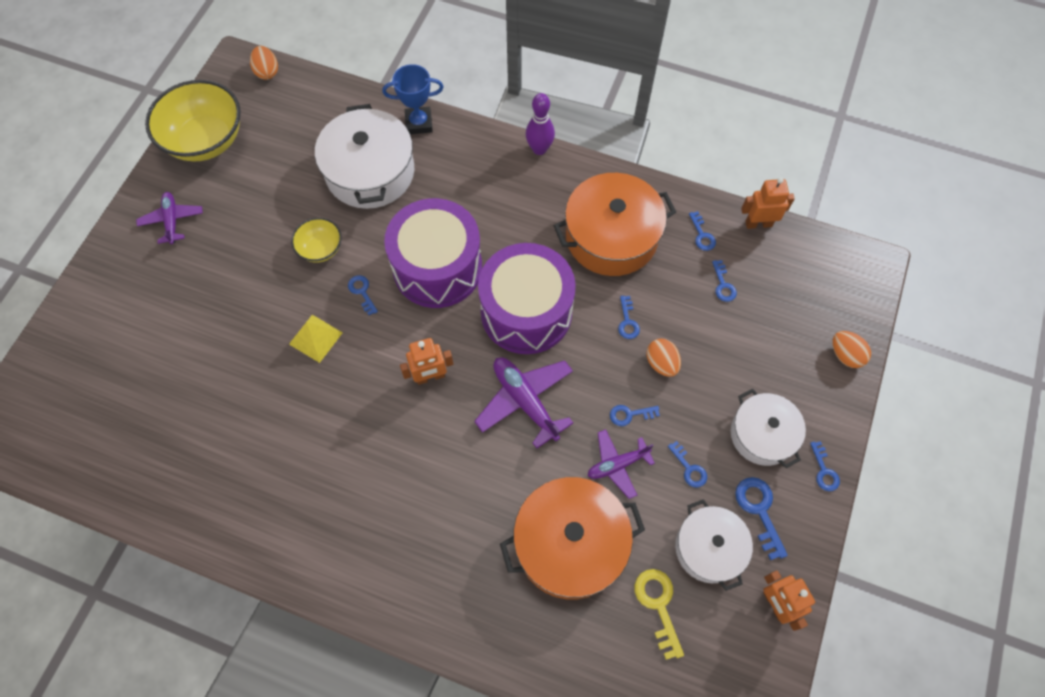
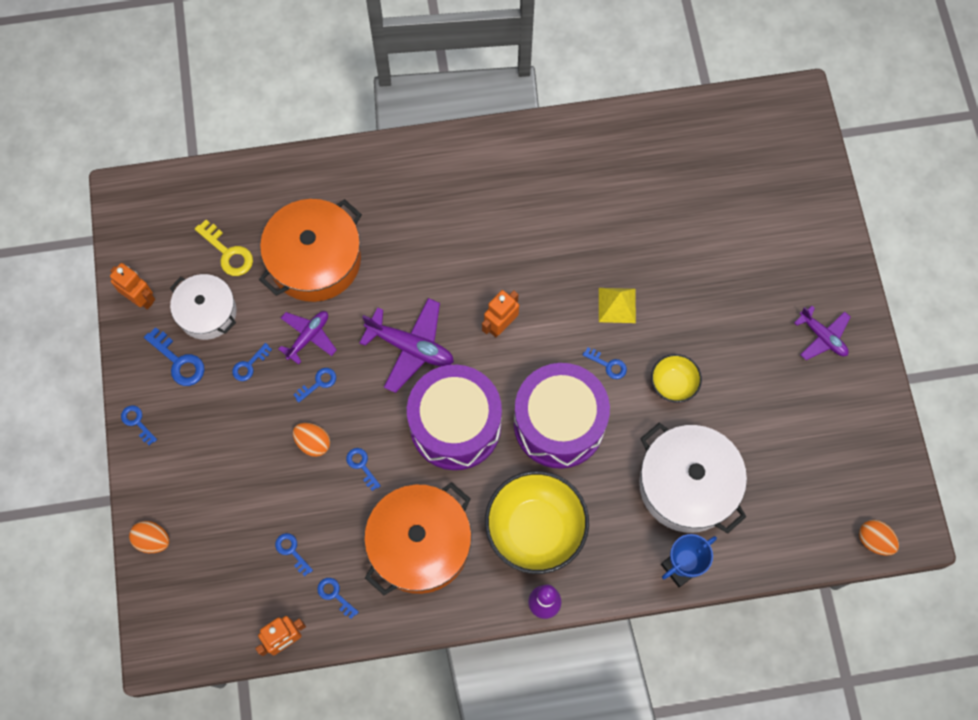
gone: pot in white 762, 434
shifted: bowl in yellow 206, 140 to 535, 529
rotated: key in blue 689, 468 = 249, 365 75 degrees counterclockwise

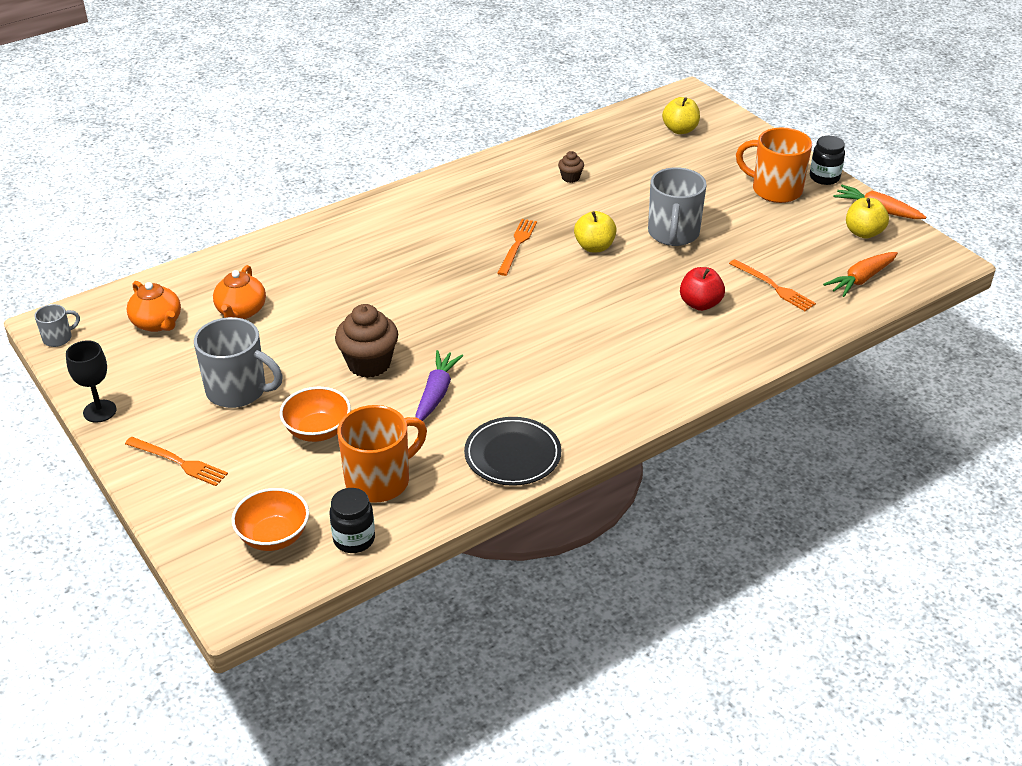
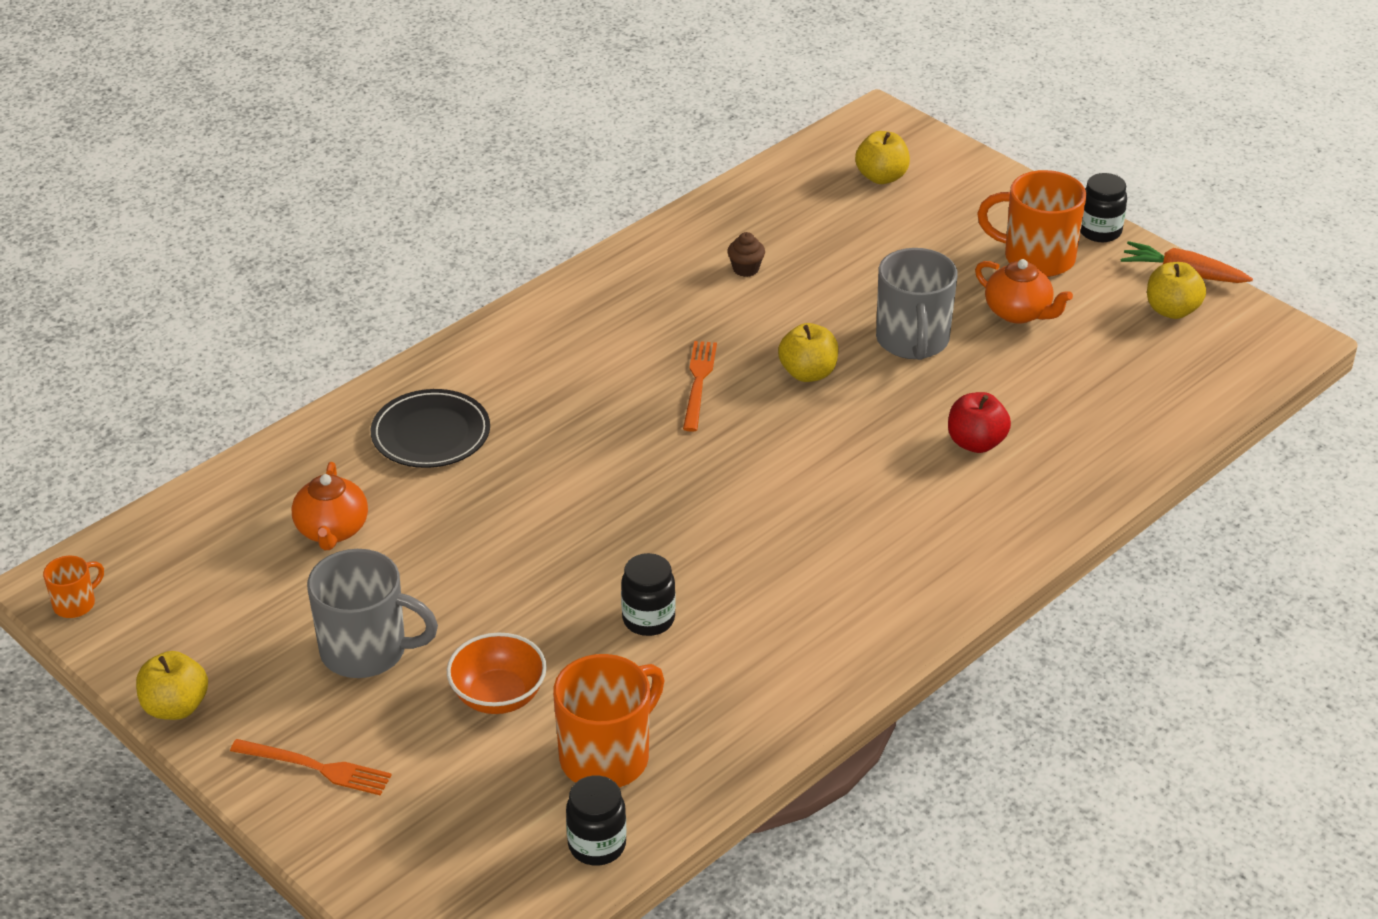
gone: carrot in orange 861, 280; fork in orange 773, 287; cupcake in brown 369, 363; bowl in orange 274, 536
shifted: teapot in orange 158, 323 to 1018, 312; plate in black 512, 455 to 431, 433
swapped: goblet in black 99, 411 to apple in yellow 175, 707; carrot in purple 436, 393 to jar in black 648, 619
repainted: mug in grey 58, 338 to mug in orange 75, 604

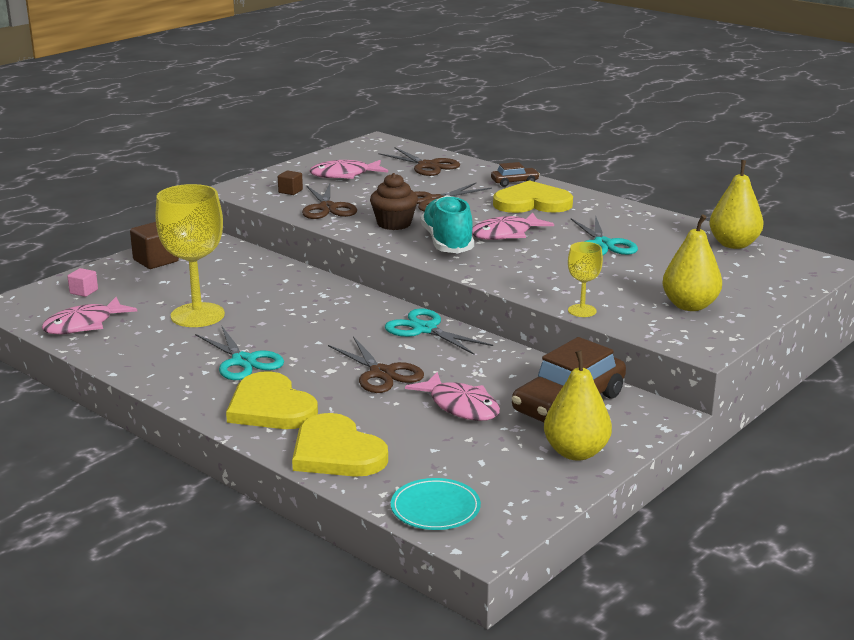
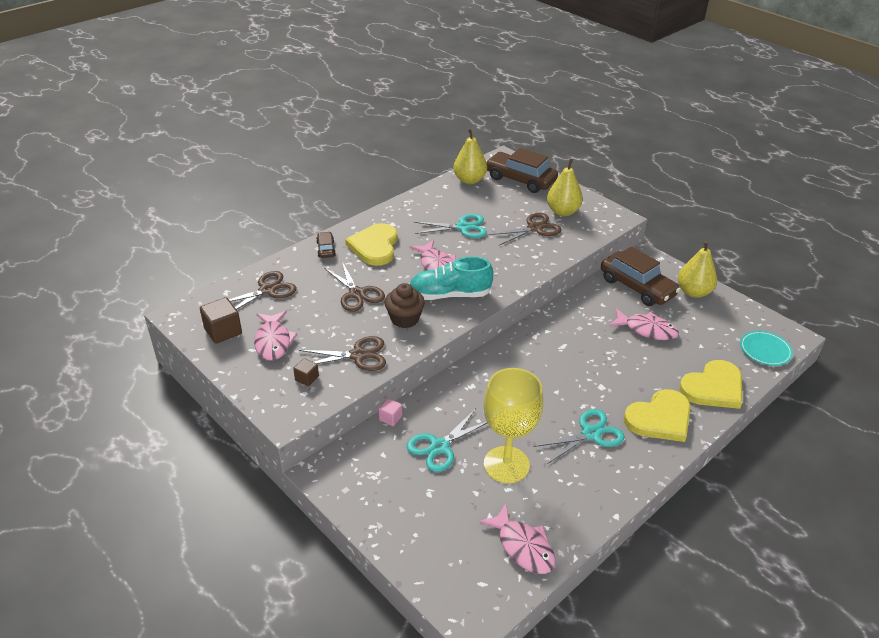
gone: goblet in yellow 582, 311
new: car in brown 520, 180
shifted: cube in brown 156, 260 to 223, 331; cube in pink 84, 291 to 390, 418; scissors in turquoise 425, 329 to 439, 446; scissors in brown 382, 373 to 535, 228
rotated: fish in pink 460, 406 = 646, 330 60 degrees clockwise

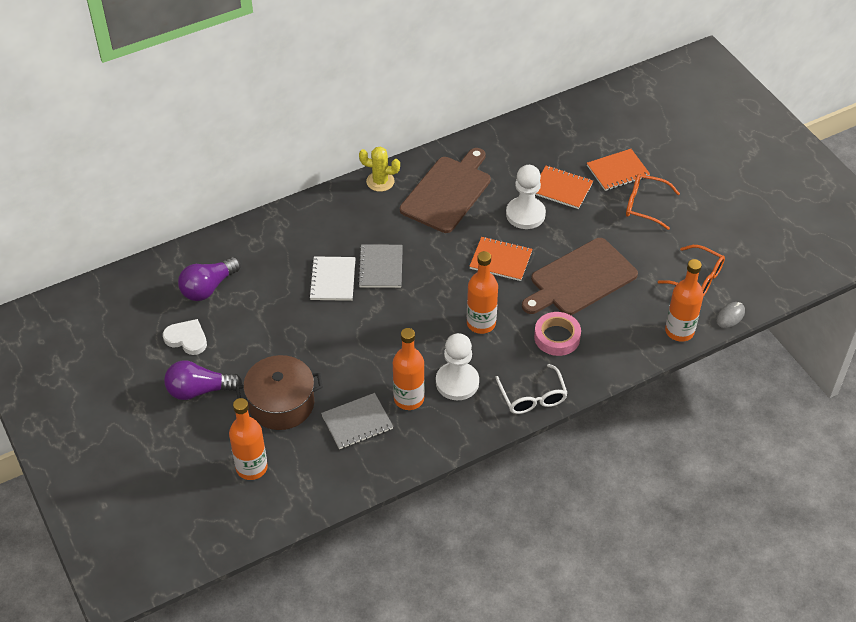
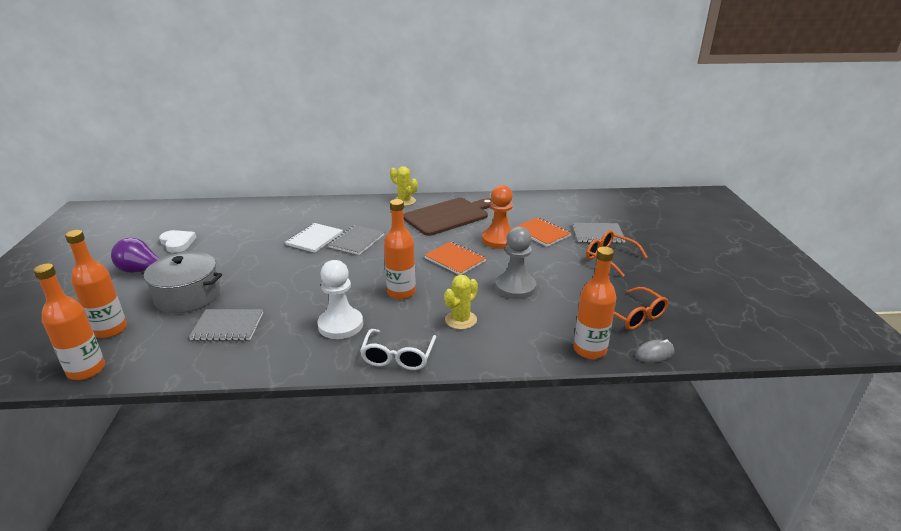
gone: light bulb in purple 208, 287
shifted: bottle in orange 409, 399 to 86, 370
swapped: cutting board in brown 580, 279 to pawn in grey 515, 287; tape in pink 557, 337 to cactus in yellow 461, 320
repainted: notebook in orange 617, 171 to notebook in grey 598, 234; pawn in white 525, 214 to pawn in orange 499, 240; pot in brown 281, 403 to pot in grey 188, 296

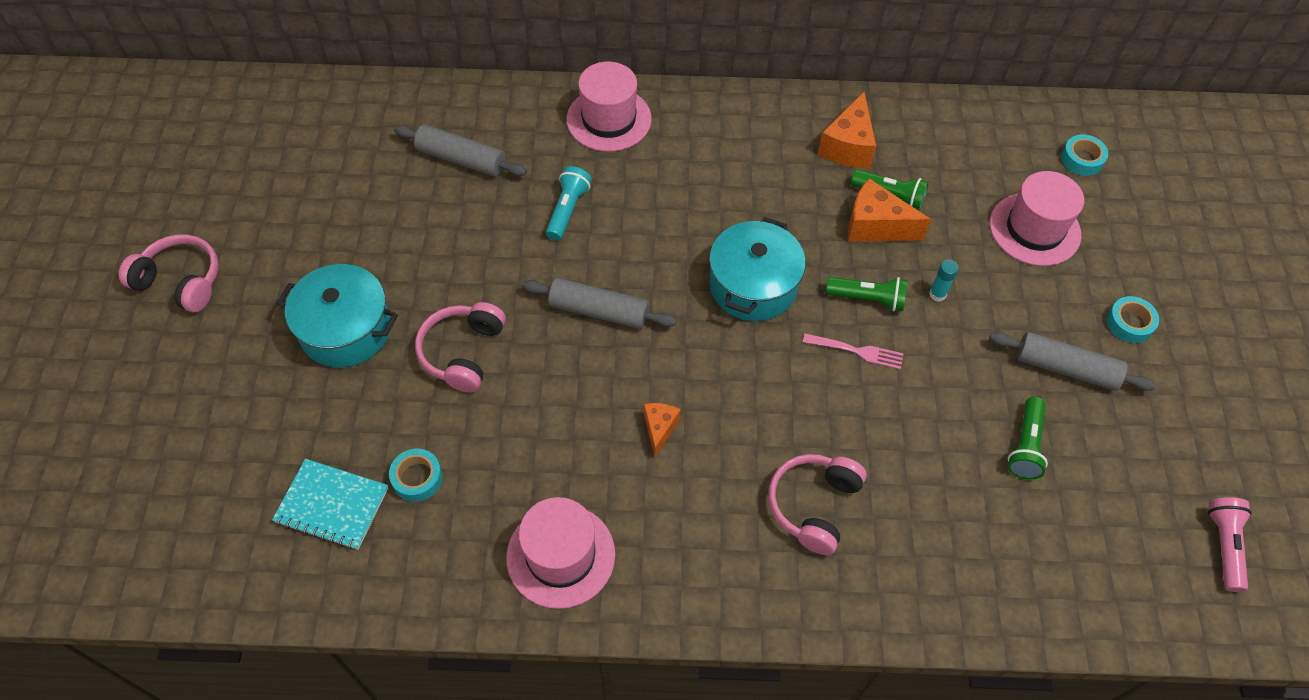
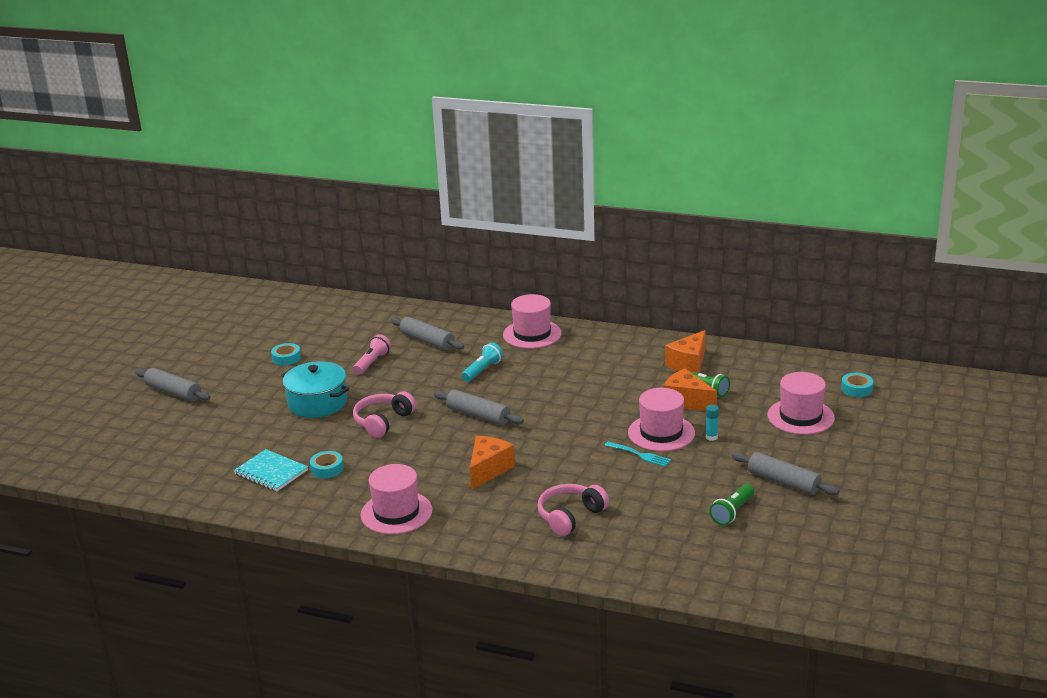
gone: pot in turquoise 753, 285; headphones in pink 181, 281
new: rolling pin in grey 173, 392
shifted: tape in turquoise 1129, 323 to 286, 358; flashlight in pink 1223, 546 to 372, 362
swapped: flashlight in green 868, 299 to hat in pink 661, 433
repainted: fork in pink 857, 351 to fork in turquoise 639, 455
scaled: cheese in orange 659, 429 = 488, 470 x1.70

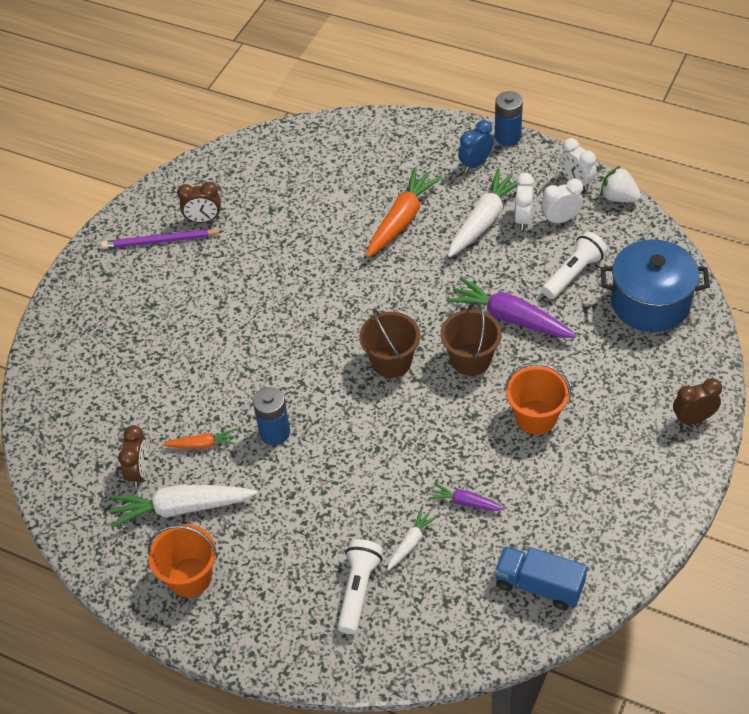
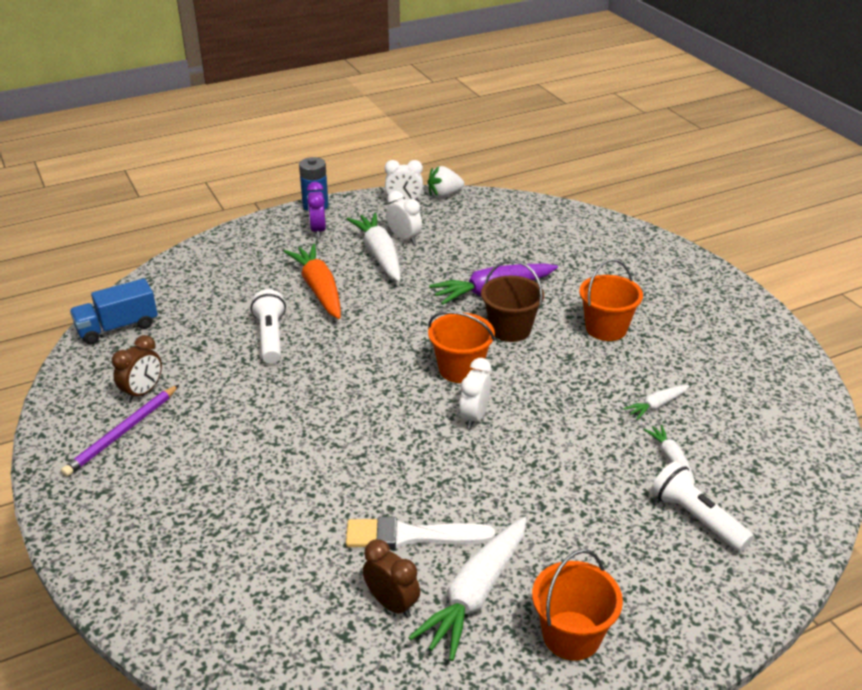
gone: pot in blue 650, 303; clock in brown 693, 419; battery in blue 274, 433
shifted: clock in white 560, 219 to 474, 417; flashlight in white 573, 274 to 271, 337; truck in blue 539, 586 to 118, 327
swapped: carrot in orange 202, 444 to brush in white 411, 536
repainted: clock in blue 475, 164 to clock in purple 318, 231; bucket in brown 391, 361 to bucket in orange 460, 369; carrot in purple 465, 502 to carrot in white 656, 406

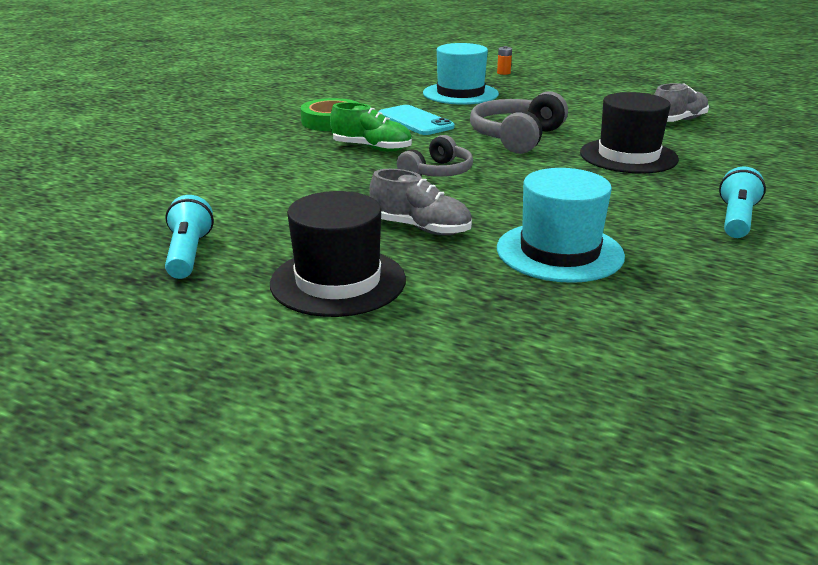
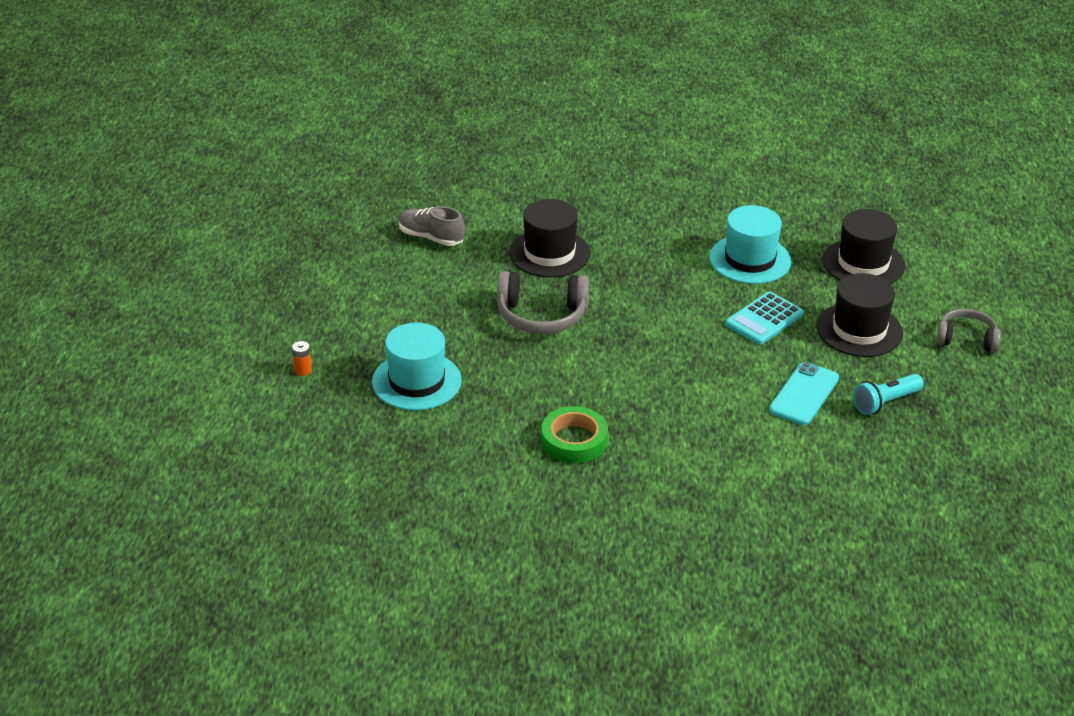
gone: shoe in green 372, 148; flashlight in turquoise 736, 219
new: hat in black 863, 263
shifted: phone in turquoise 415, 121 to 804, 394; headphones in grey 437, 172 to 966, 339
swapped: shoe in grey 420, 228 to calculator in turquoise 764, 319

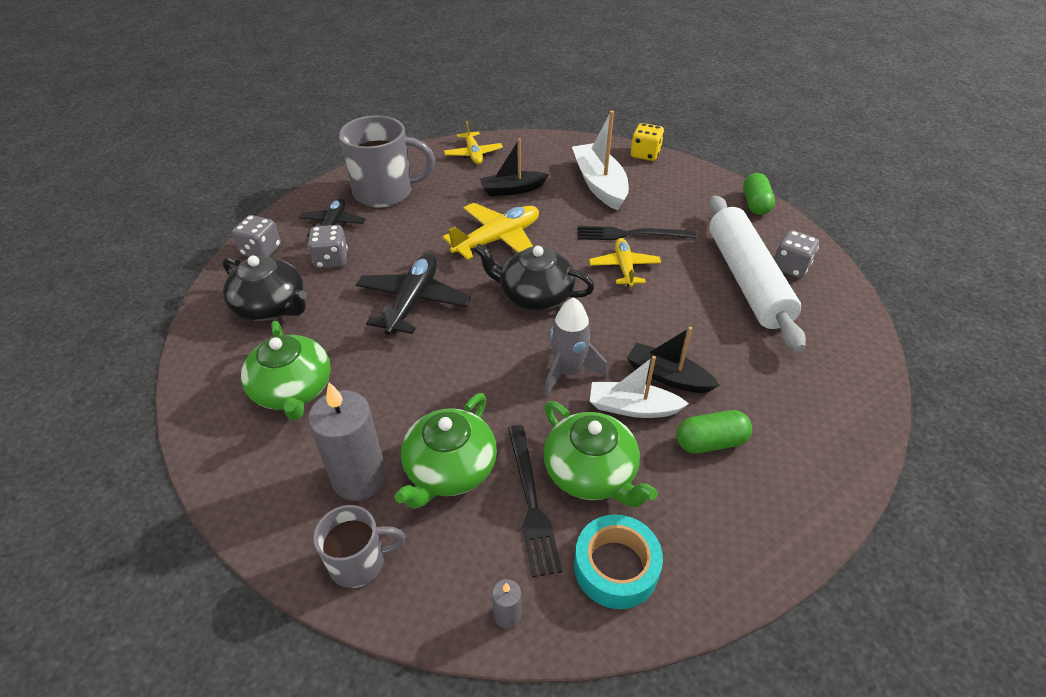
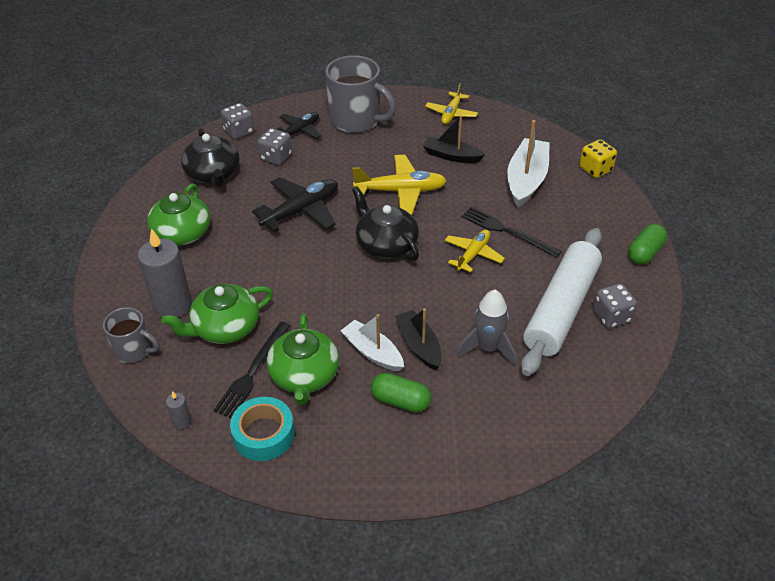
shifted: rocket in grey 568, 372 to 487, 348

